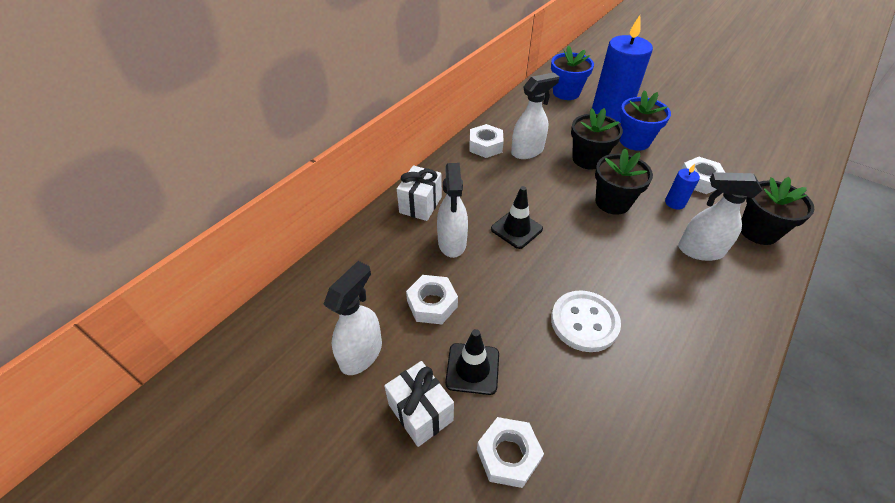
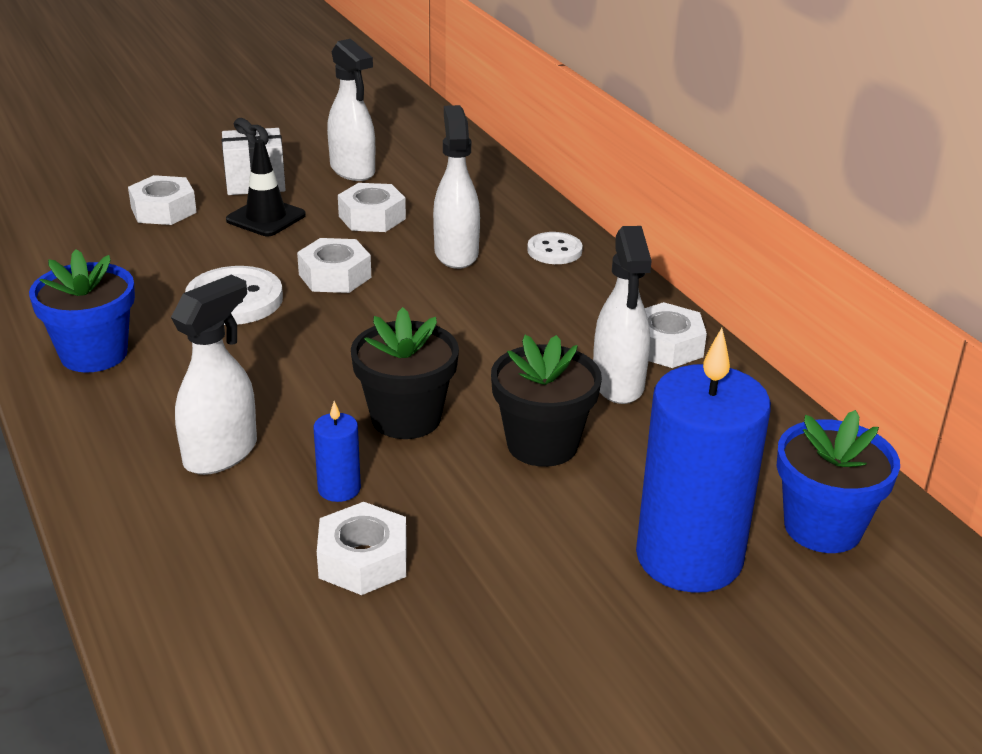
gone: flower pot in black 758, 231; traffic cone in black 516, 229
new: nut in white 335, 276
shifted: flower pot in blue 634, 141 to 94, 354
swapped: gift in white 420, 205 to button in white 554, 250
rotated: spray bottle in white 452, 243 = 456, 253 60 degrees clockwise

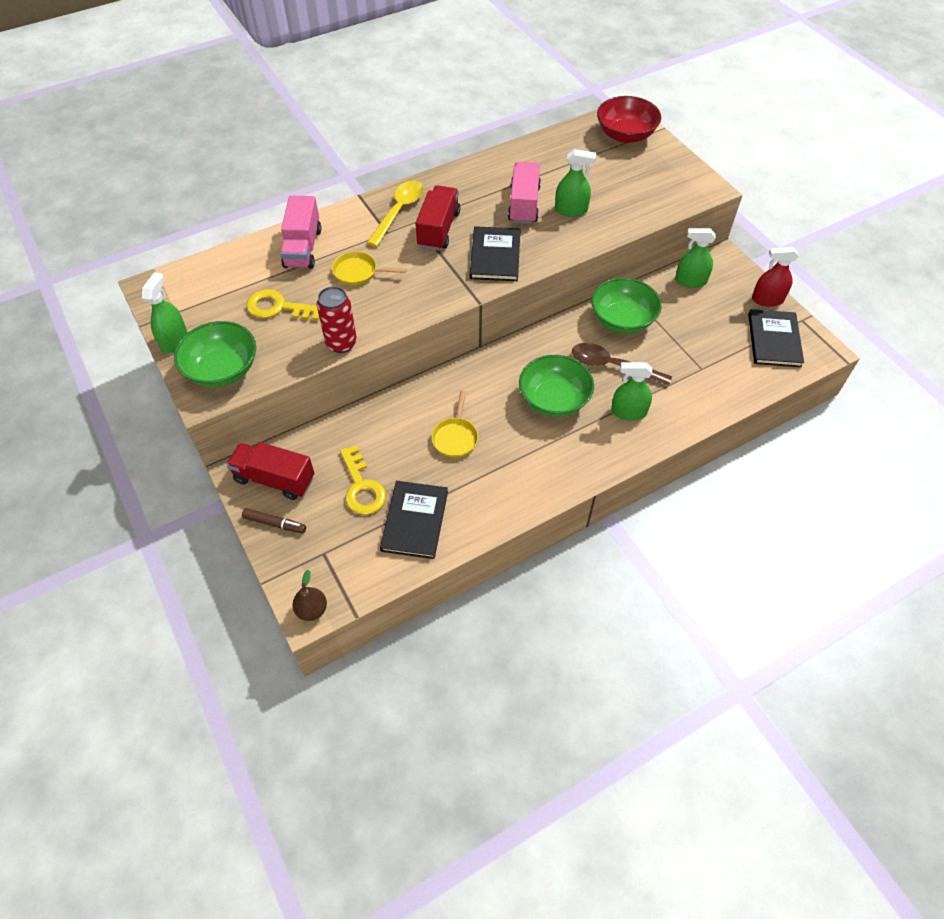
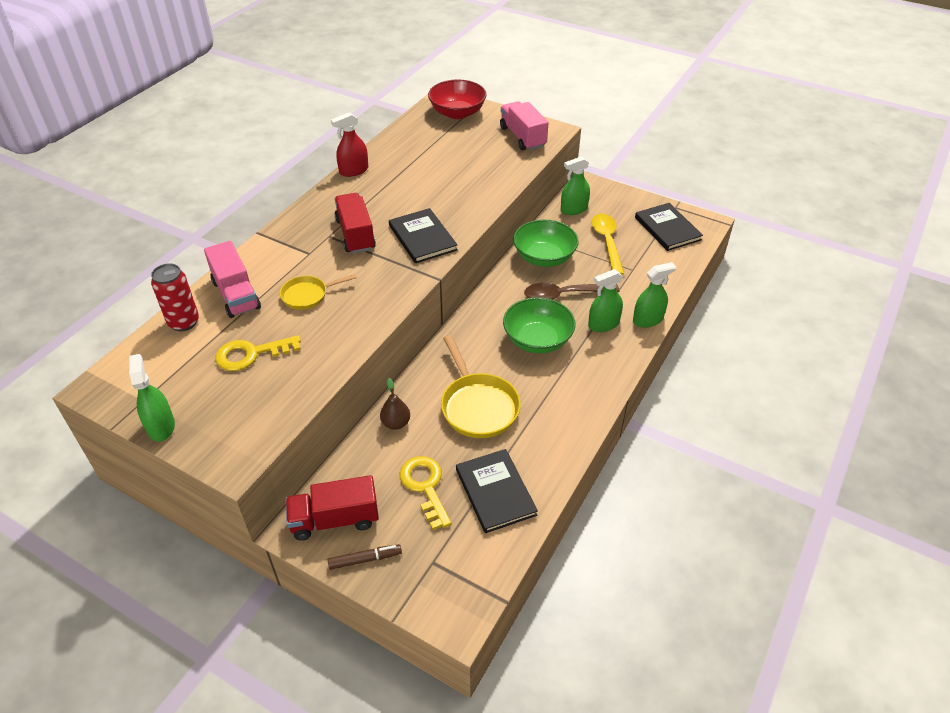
gone: bowl in green 222, 370
shifted: spray bottle in green 571, 210 to 648, 320; truck in pink 524, 204 to 522, 137; spoon in yellow 399, 211 to 607, 242; spray bottle in red 767, 299 to 354, 170; can in red 341, 343 to 184, 322; pear in brown 312, 610 to 396, 423
rotated: key in yellow 362, 487 = 425, 486 150 degrees counterclockwise
scaled: pan in yellow 455, 437 = 478, 406 x1.68

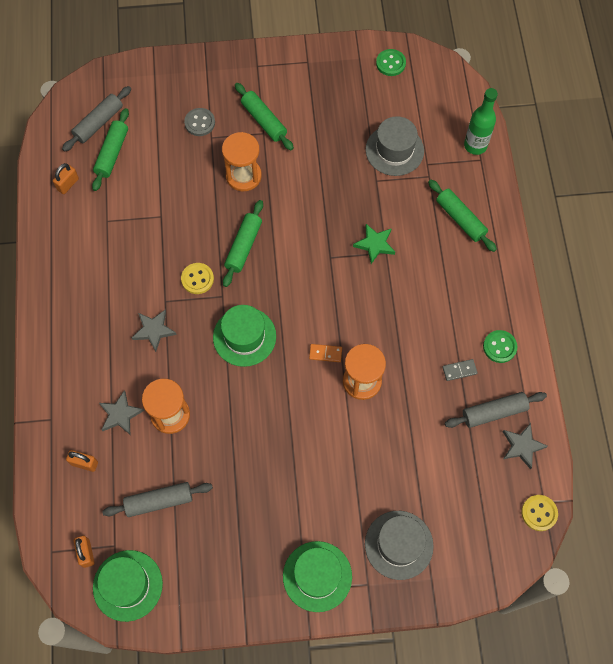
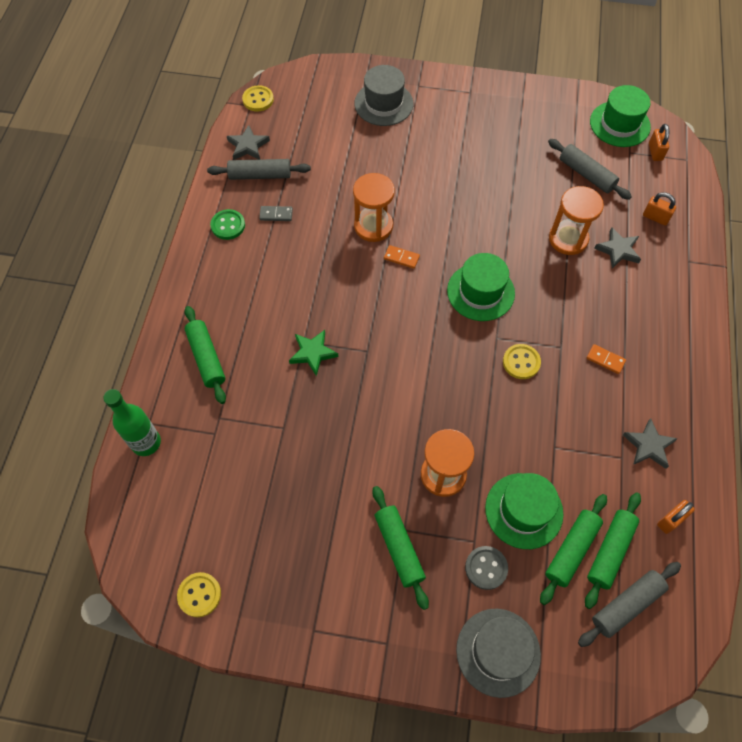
new: domino in orange 605, 360
shifted: hat in grey 394, 150 to 498, 652; rolling pin in green 244, 246 to 571, 550; star in grey 154, 330 to 648, 446; hat in green 317, 576 to 524, 510
repainted: button in green 390, 63 to button in yellow 199, 595
rotated: rolling pin in grey 159, 501 = 586, 174 45 degrees clockwise

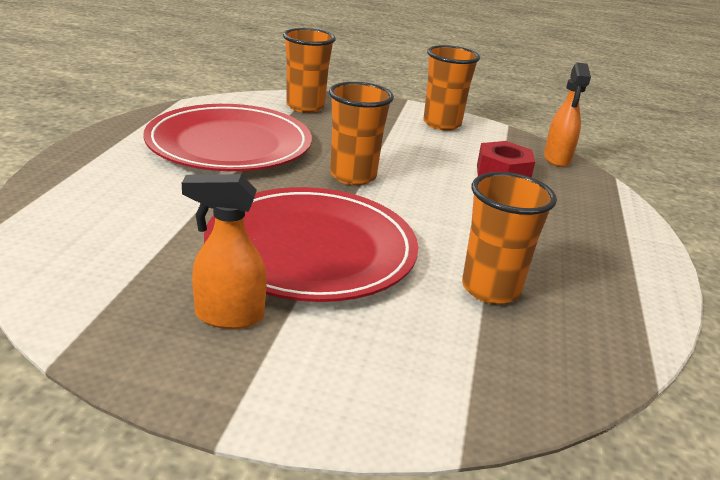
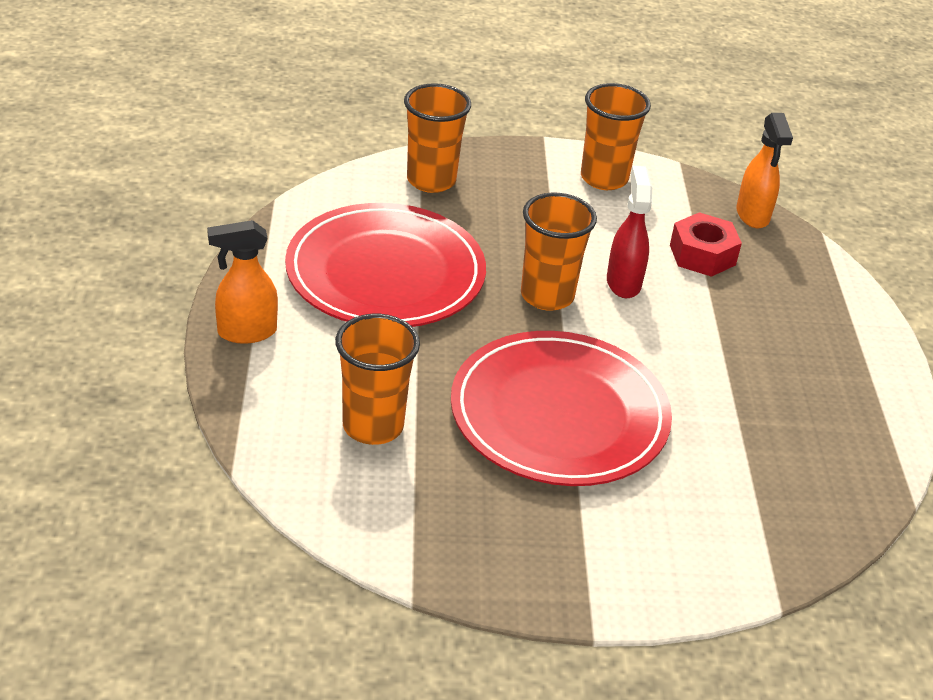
new: spray bottle in red 623, 282
shifted: cup in orange 490, 289 to 373, 426; spray bottle in orange 228, 316 to 246, 332

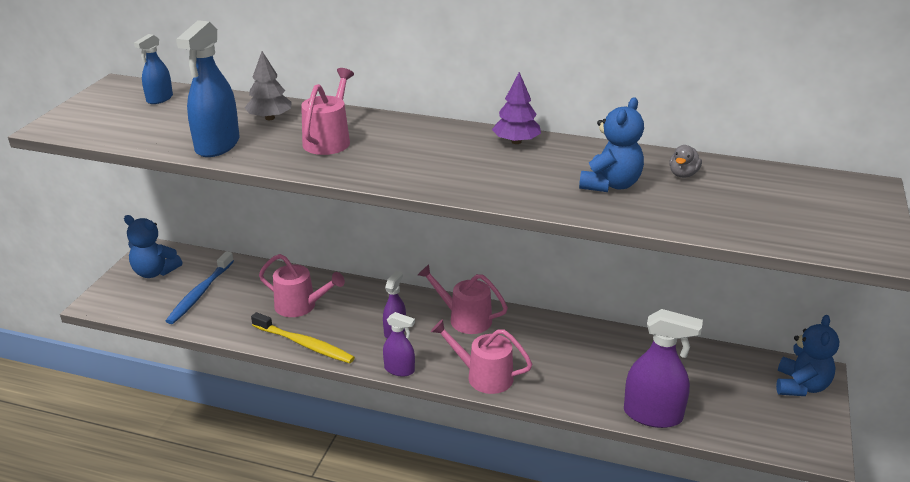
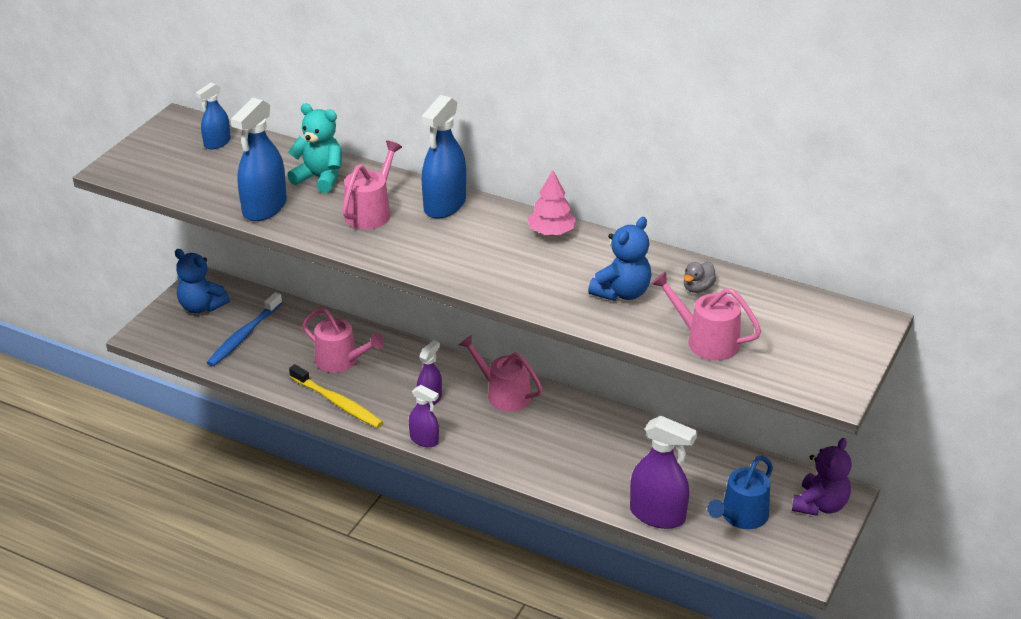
new: spray bottle in blue 444, 205; watering can in blue 741, 516
shifted: watering can in pink 484, 376 to 706, 341
swapped: tree in grey 270, 118 to teddy bear in turquoise 320, 178
repainted: tree in purple 516, 142 to tree in pink 551, 232; teddy bear in blue 801, 386 to teddy bear in purple 820, 505

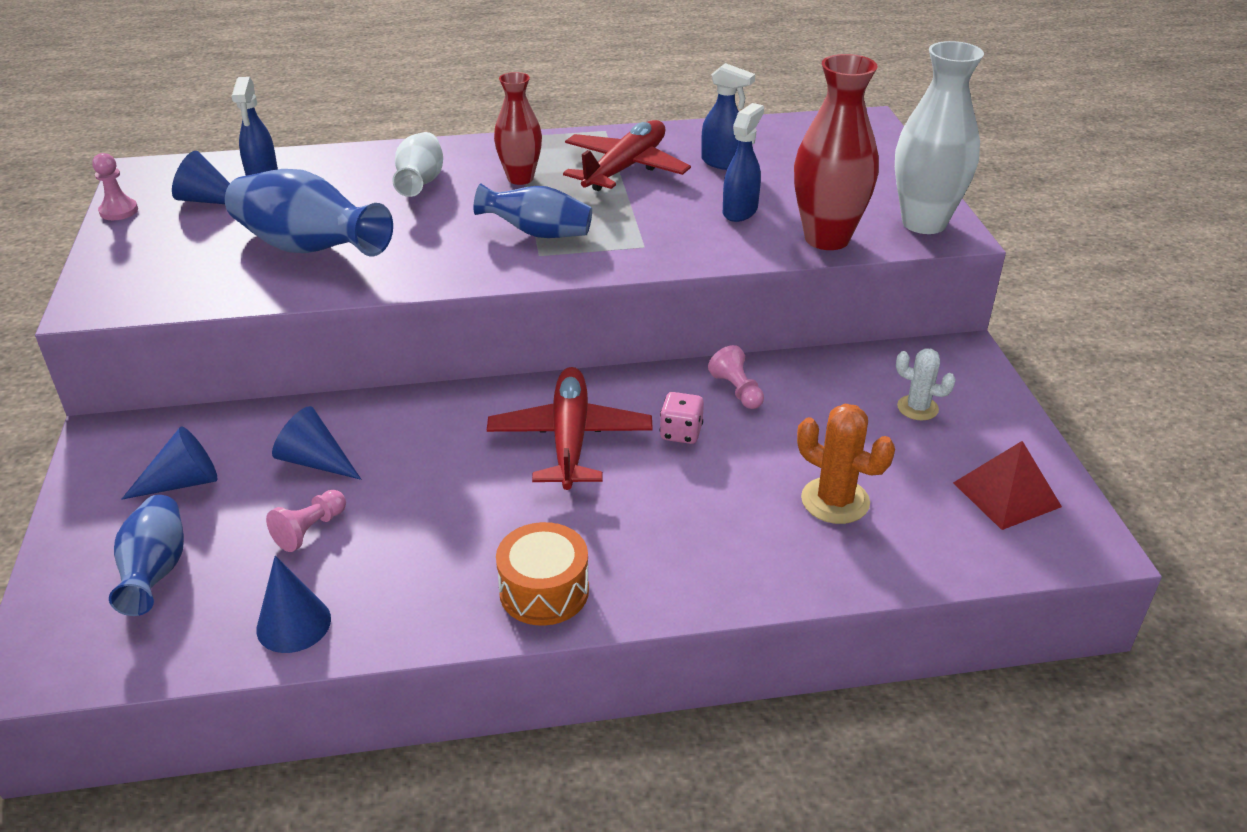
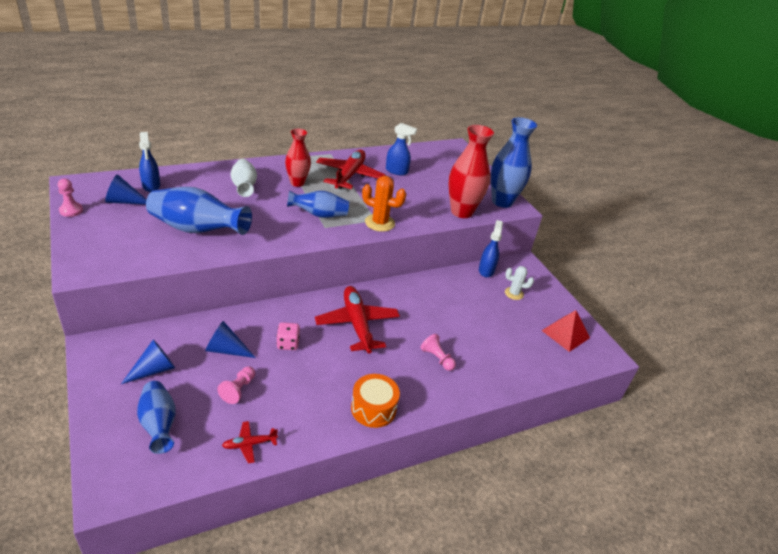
shifted: spray bottle in blue 740, 211 to 486, 270; pawn in pink 737, 390 to 437, 358; dice in pink 681, 433 to 288, 344; cactus in orange 835, 501 to 379, 223
swapped: cone in blue 293, 624 to plane in red 249, 444
repainted: vase in white 924, 223 to vase in blue 502, 201

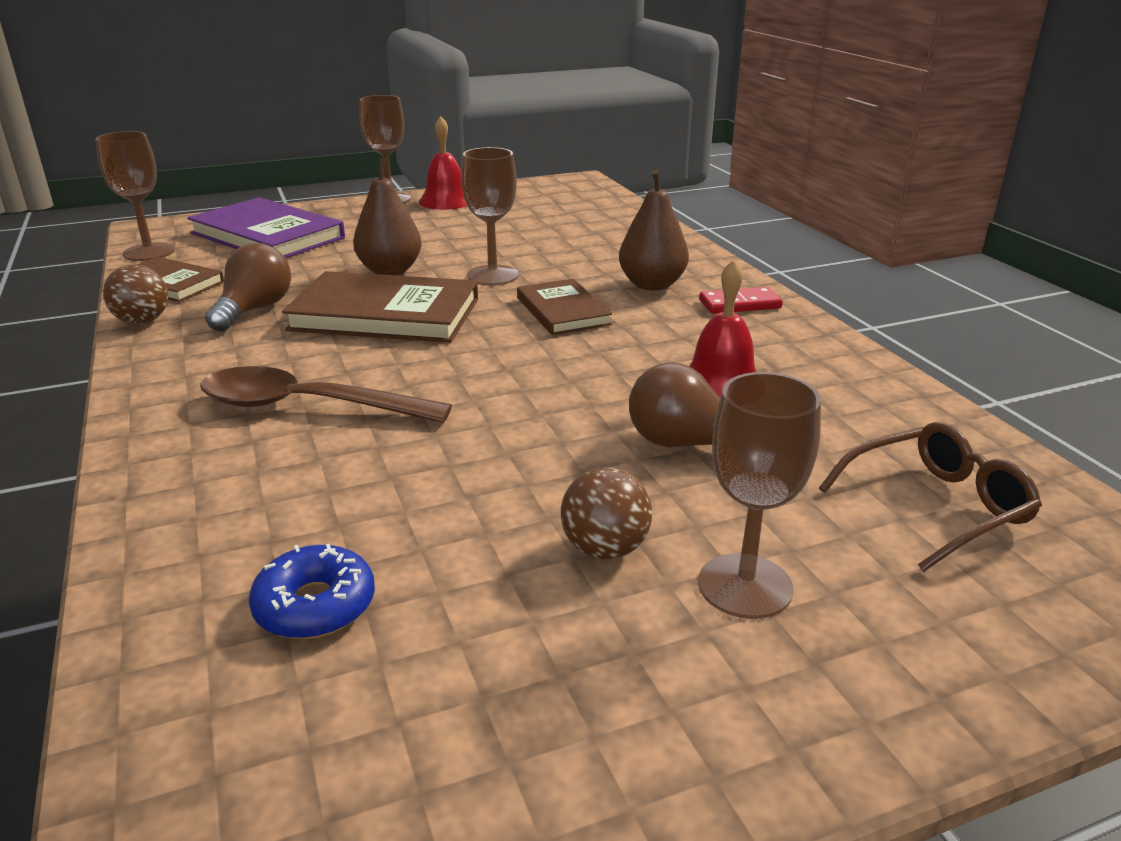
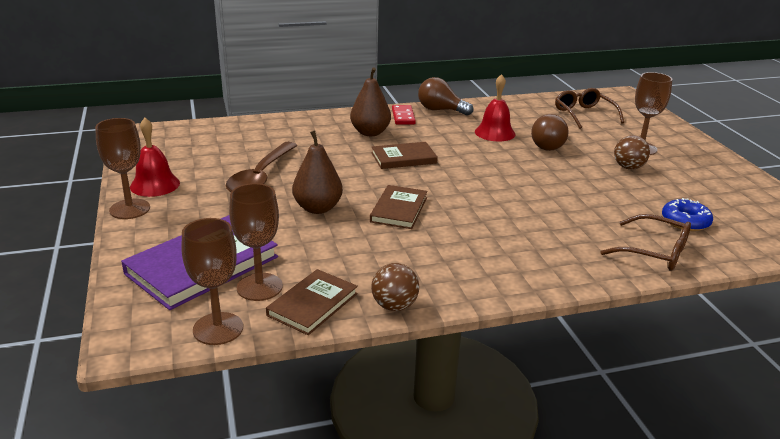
new: glasses in brown 654, 252
shifted: goblet in brown 492, 275 to 259, 287; light bulb in brown 254, 310 to 440, 110; spoon in brown 307, 406 to 261, 177
scaled: book in brown 385, 314 = 399, 209 x0.60

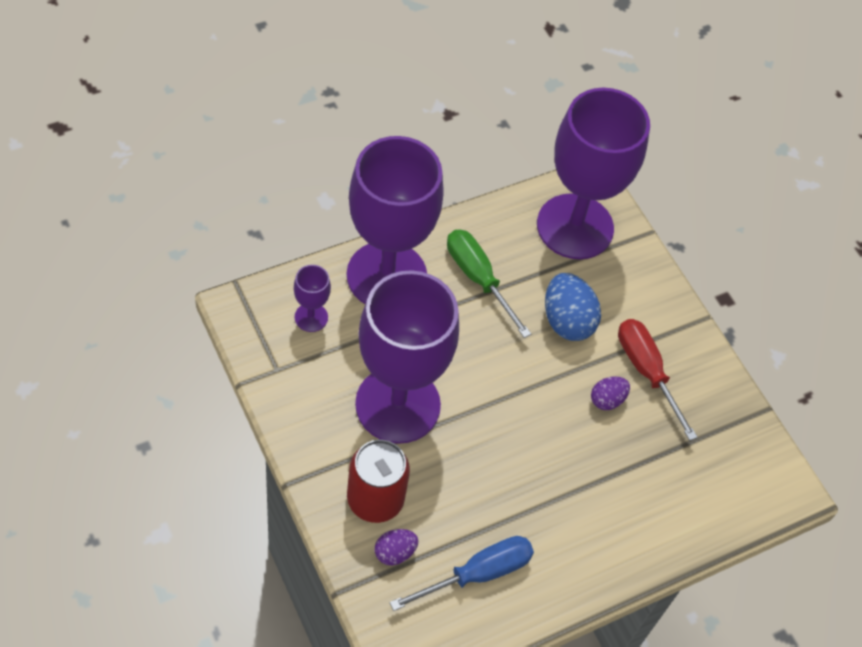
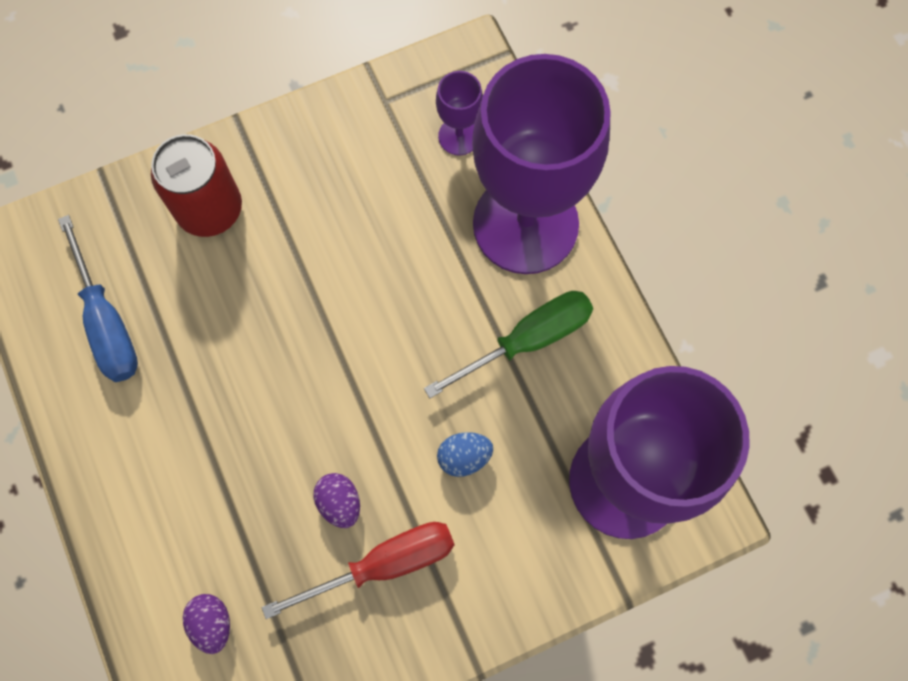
gone: goblet in purple 397, 405
shifted: egg in purple 395, 552 to 212, 623
scaled: egg in blue 567, 321 = 464, 457 x0.57

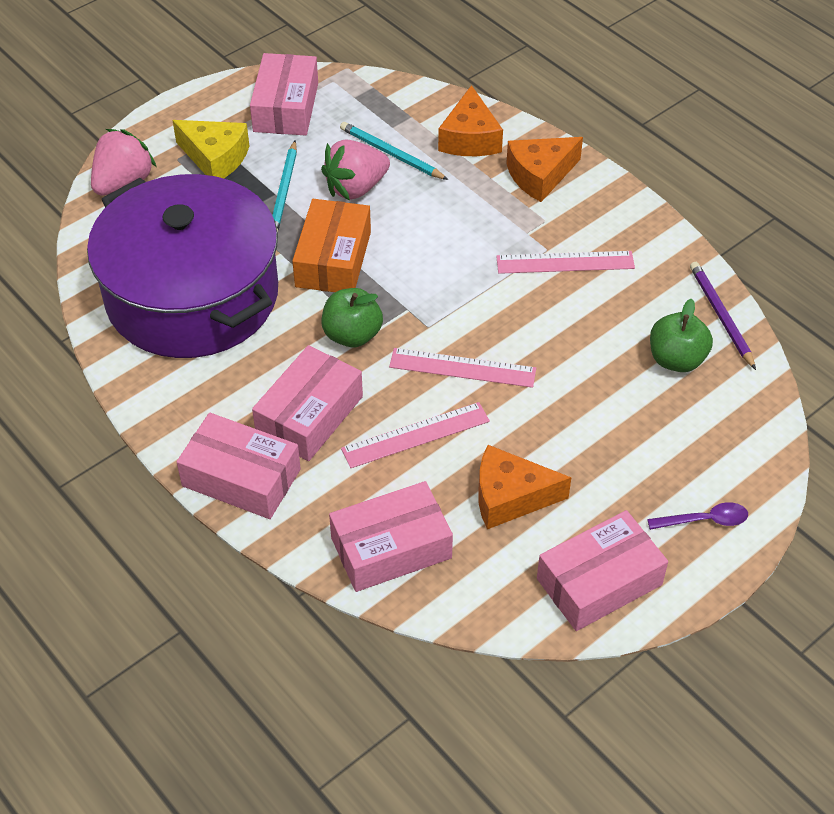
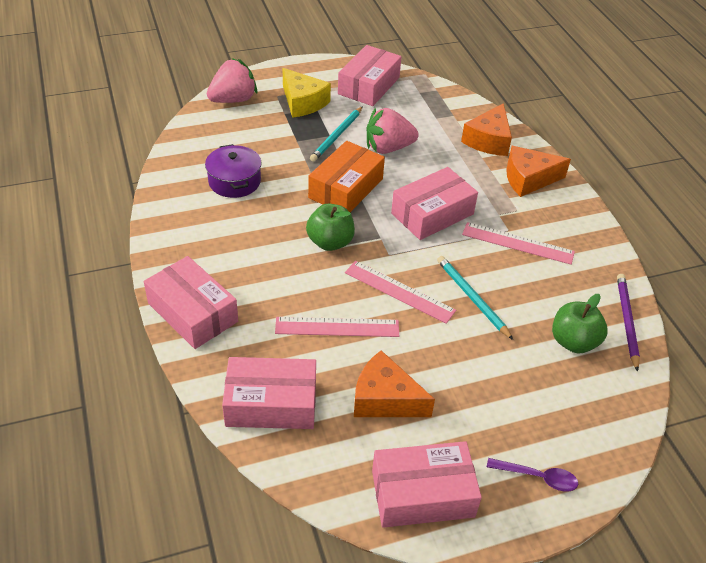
shifted: pencil in turquoise 391, 154 to 472, 298; box in pink 309, 415 to 432, 213
scaled: pot in purple 192, 295 = 234, 181 x0.40

